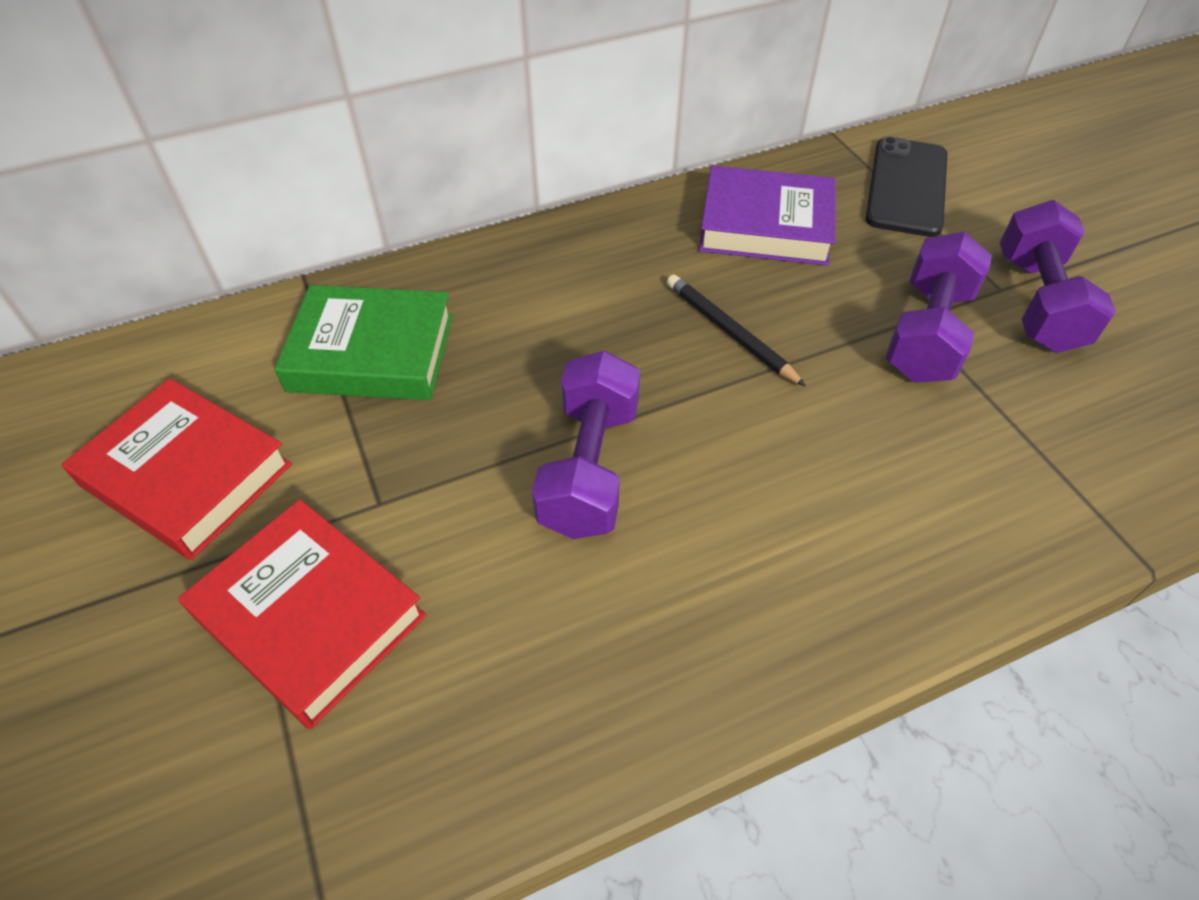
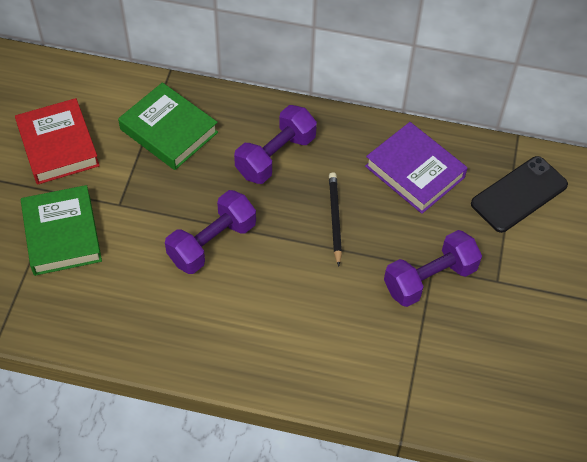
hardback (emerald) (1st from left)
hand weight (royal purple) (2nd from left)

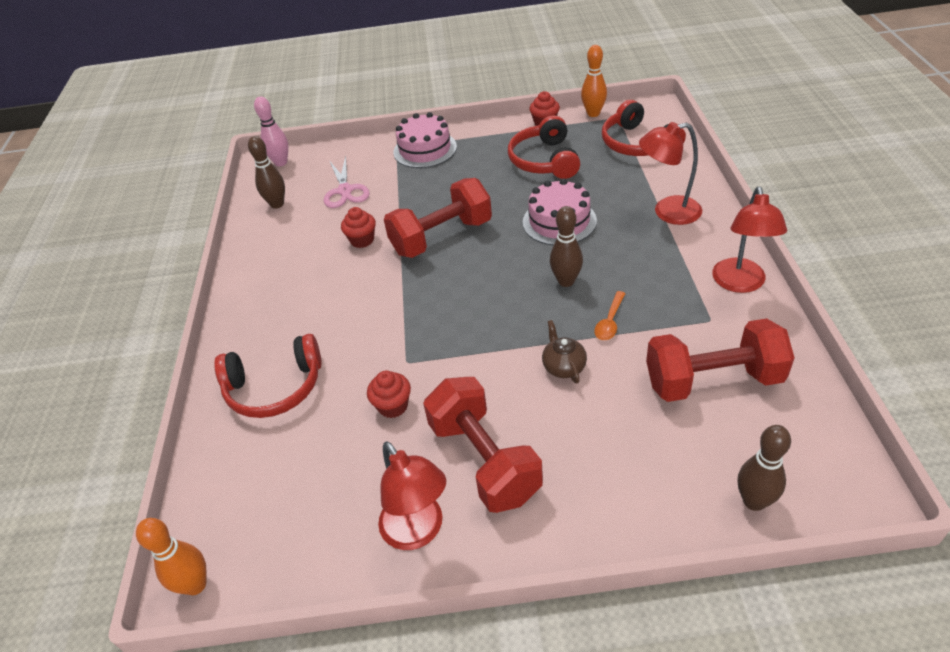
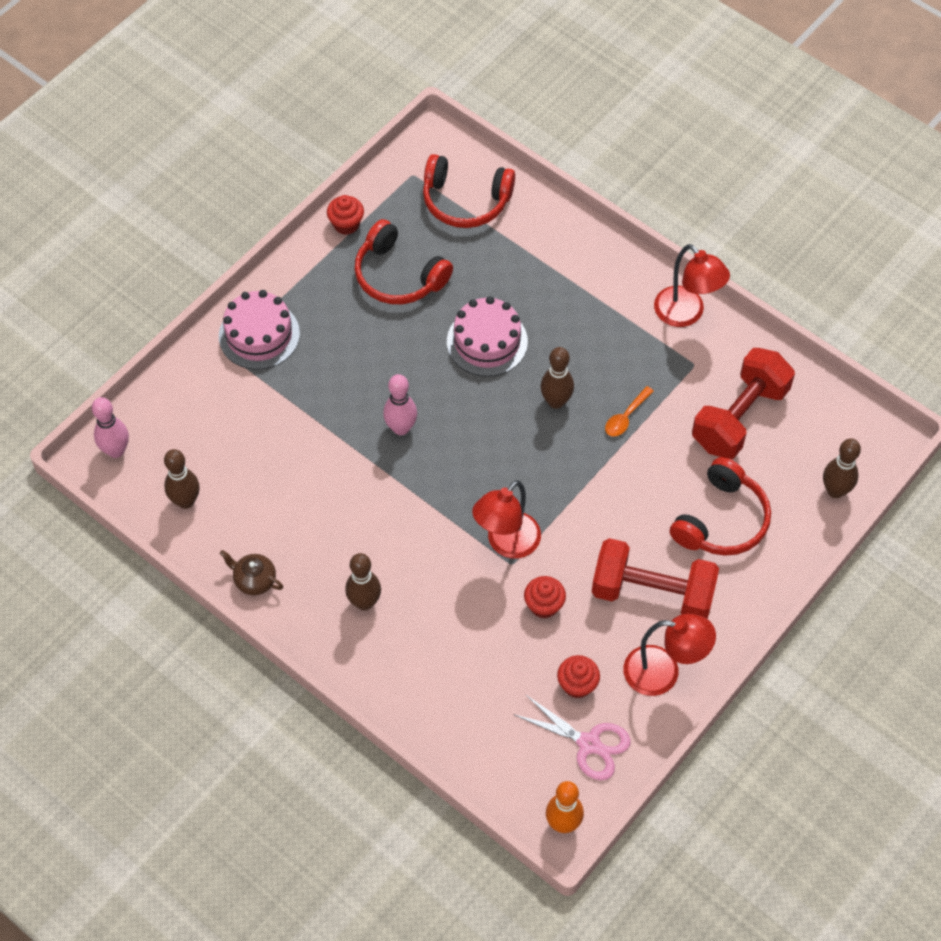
teapot (dark brown)
skittle (dark brown) (2nd from left)
skittle (rose-pink) (2nd from left)
desk lamp (crimson) (1st from left)
pair of scissors (rose-pink)
muffin (crimson) (3rd from left)
teaspoon (bright orange)
over-ear headphones (crimson) (3rd from left)
skittle (bright orange) (2nd from left in the first image)

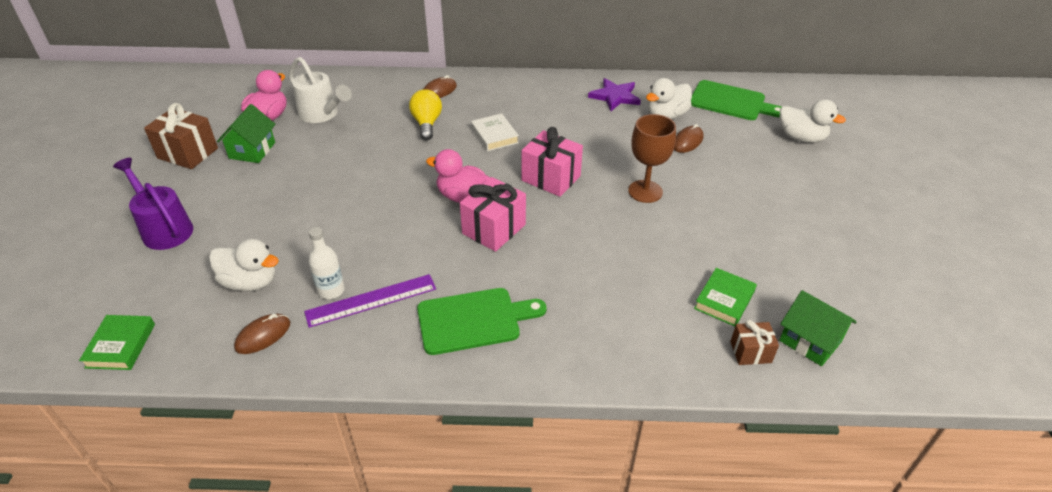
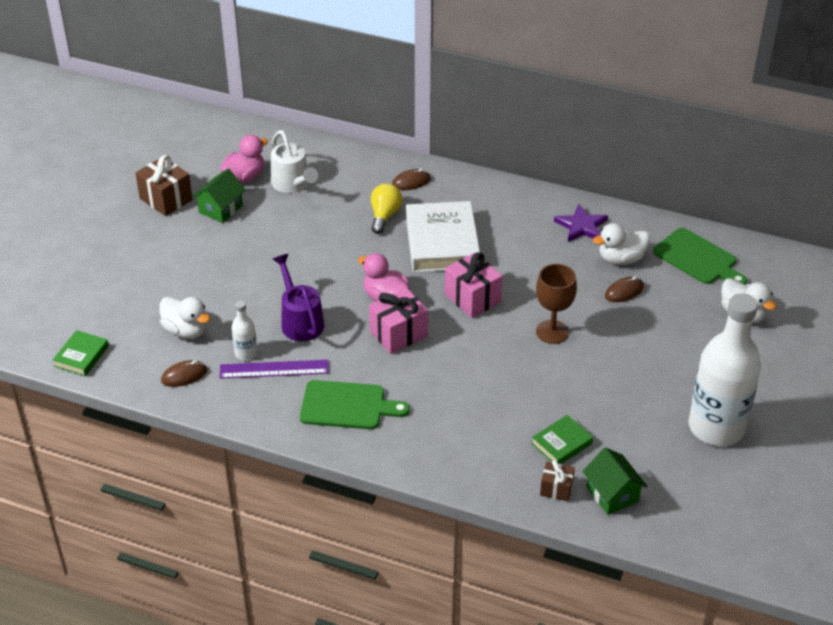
watering can (royal purple)
hardback (snow-white)
drink bottle (snow-white) (2nd from left)

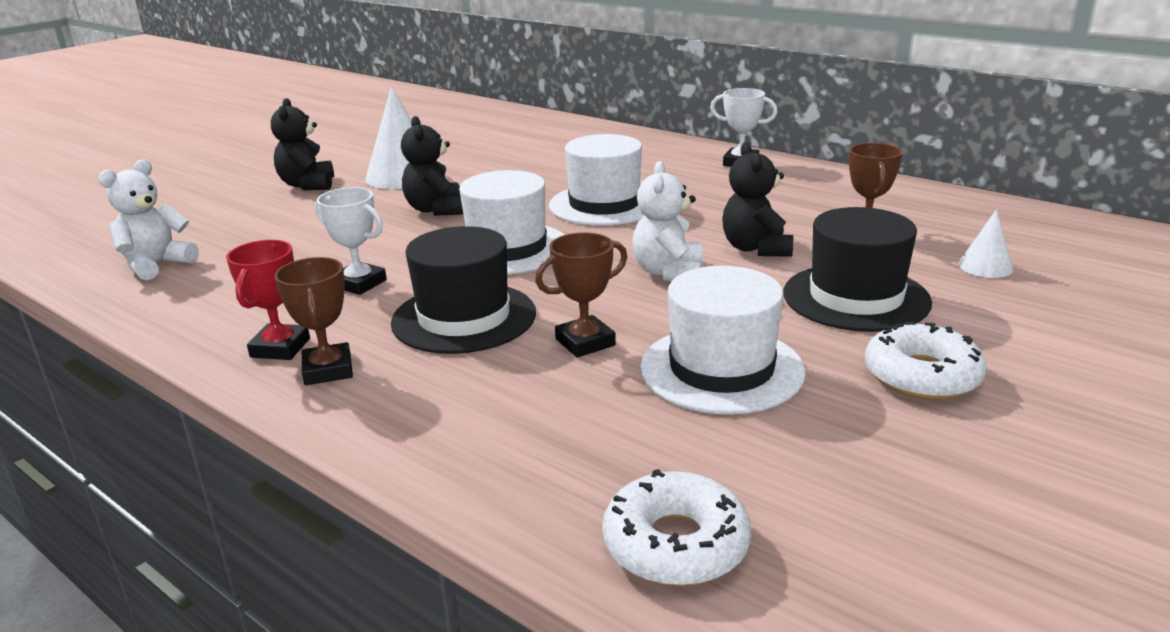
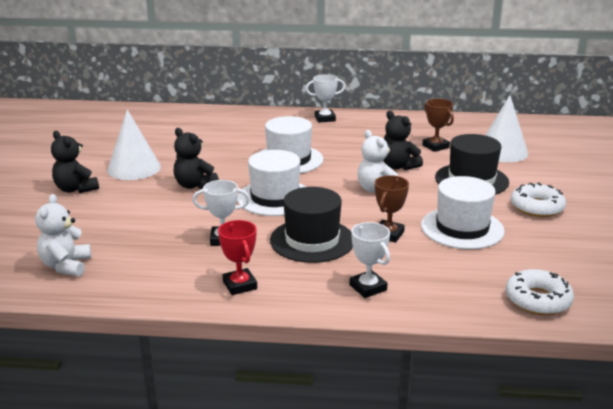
trophy (snow-white) (3rd from left)
cone shape (snow-white) (2nd from left)
trophy (dark brown) (1st from left in the first image)

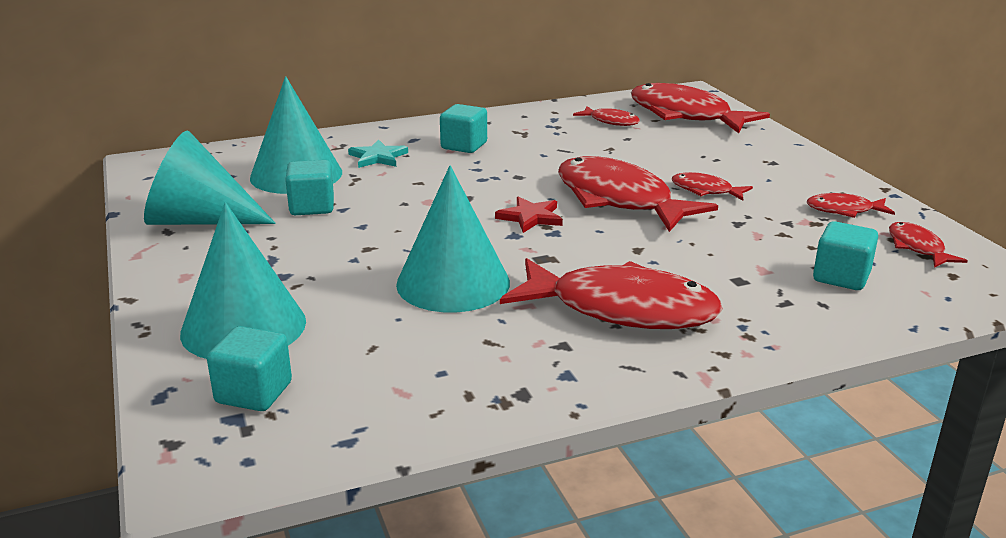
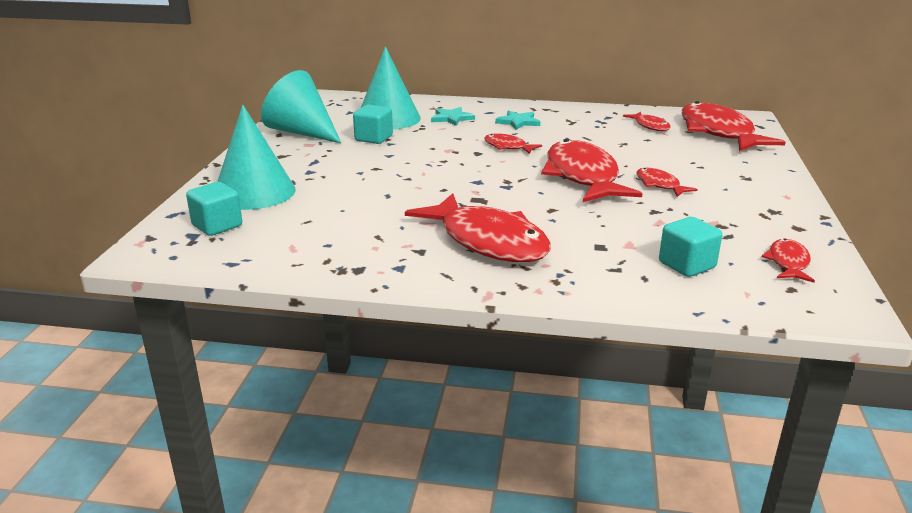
fish (crimson) (2nd from left)
star shape (teal) (2nd from left)
cone shape (teal) (4th from left in the first image)
star shape (crimson)

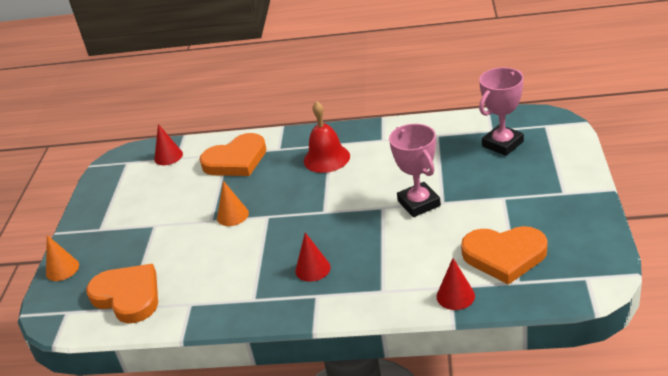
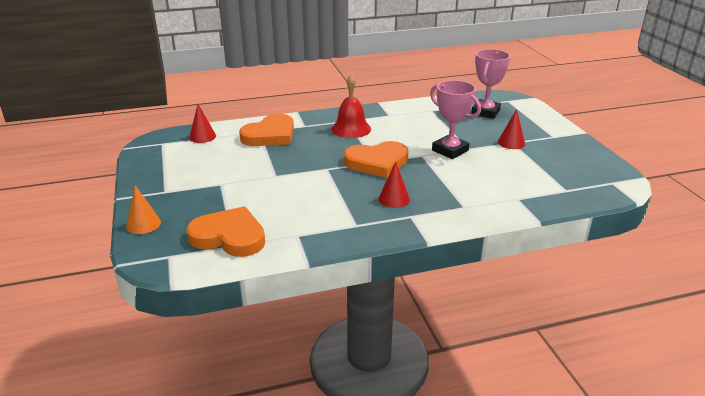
heart (bright orange) (3rd from left)
cone shape (crimson) (3rd from left)
cone shape (bright orange) (2nd from left in the first image)

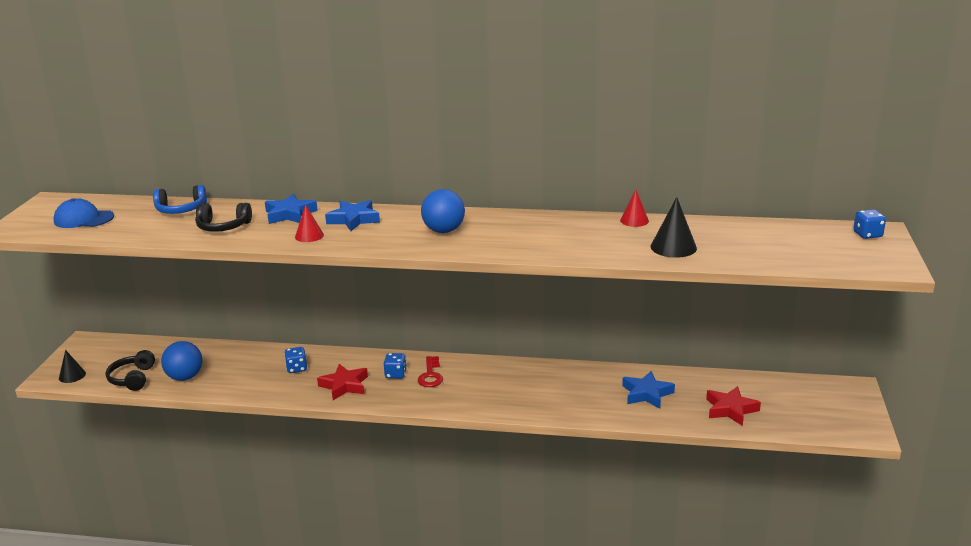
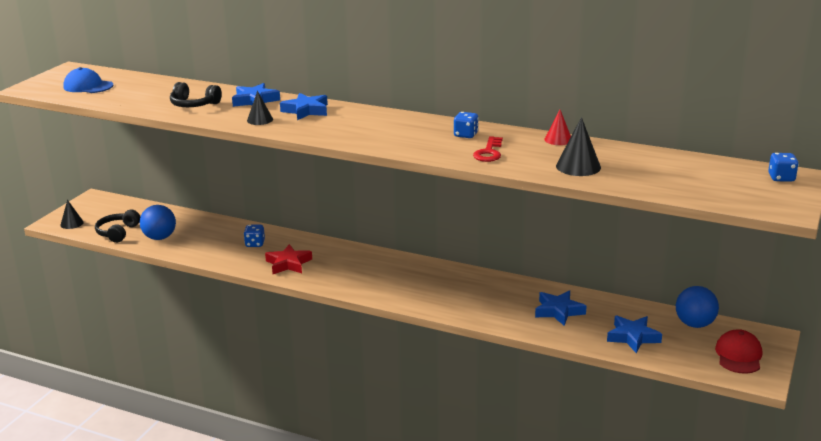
cone shape (black) (2nd from left)
dice (blue) (2nd from left)
key (crimson)
star shape (blue) (4th from left)
sphere (blue) (2nd from left)
baseball cap (crimson)
over-ear headphones (blue)

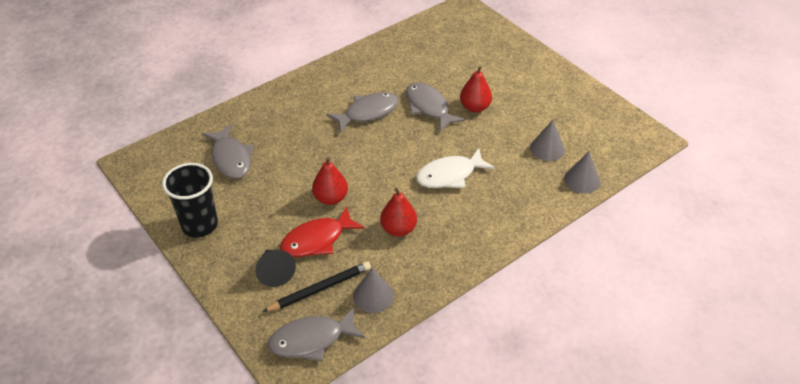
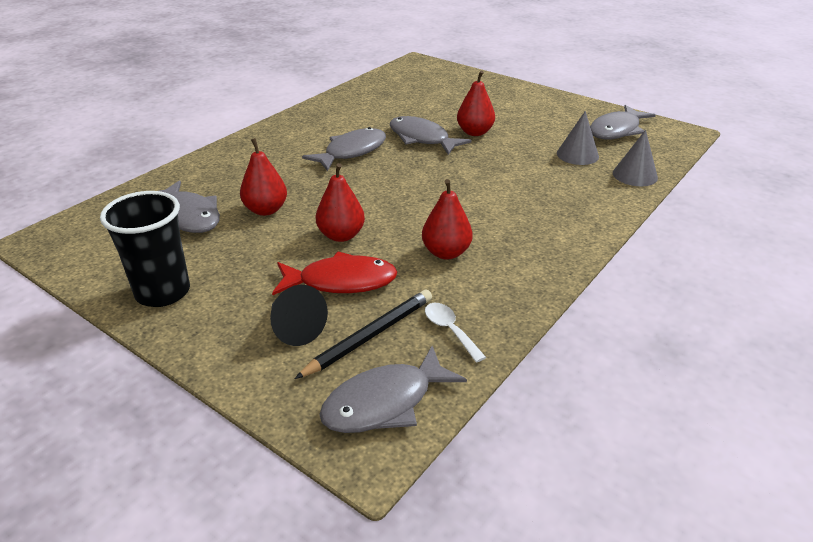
pear (crimson) (1st from left)
fish (crimson)
teaspoon (snow-white)
fish (ash-grey) (5th from left)
fish (snow-white)

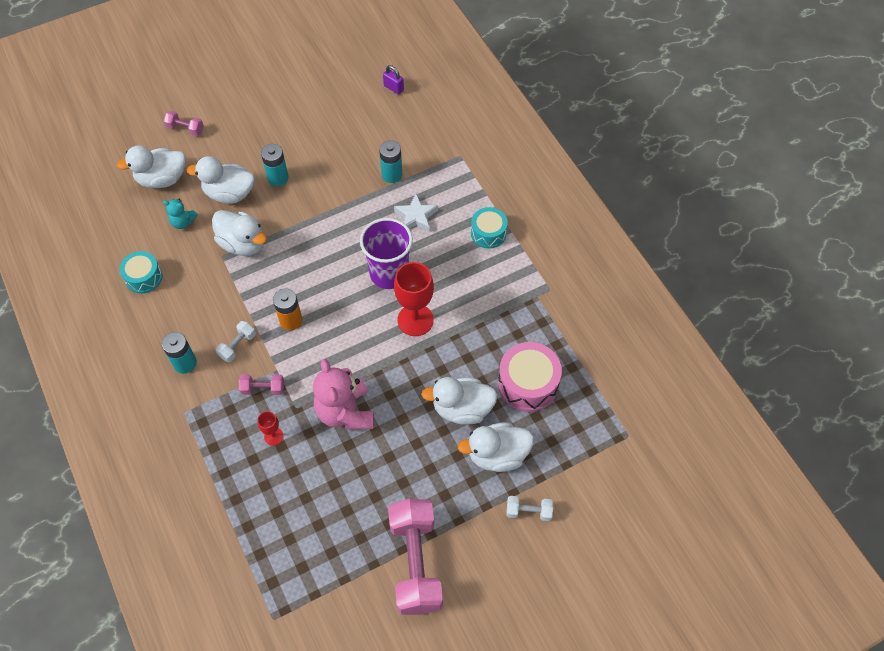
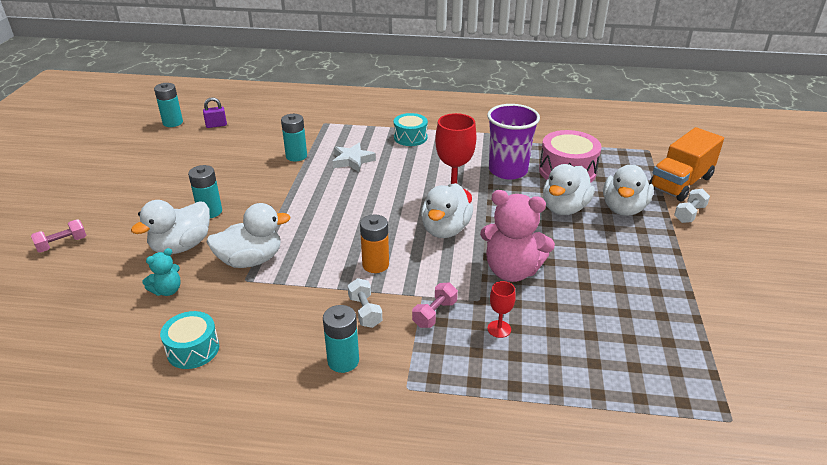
battery (teal) (1st from left)
toy duck (snow-white) (3rd from left)
tumbler (royal purple)
toy truck (bright orange)
hand weight (rose-pink) (3rd from left in the first image)

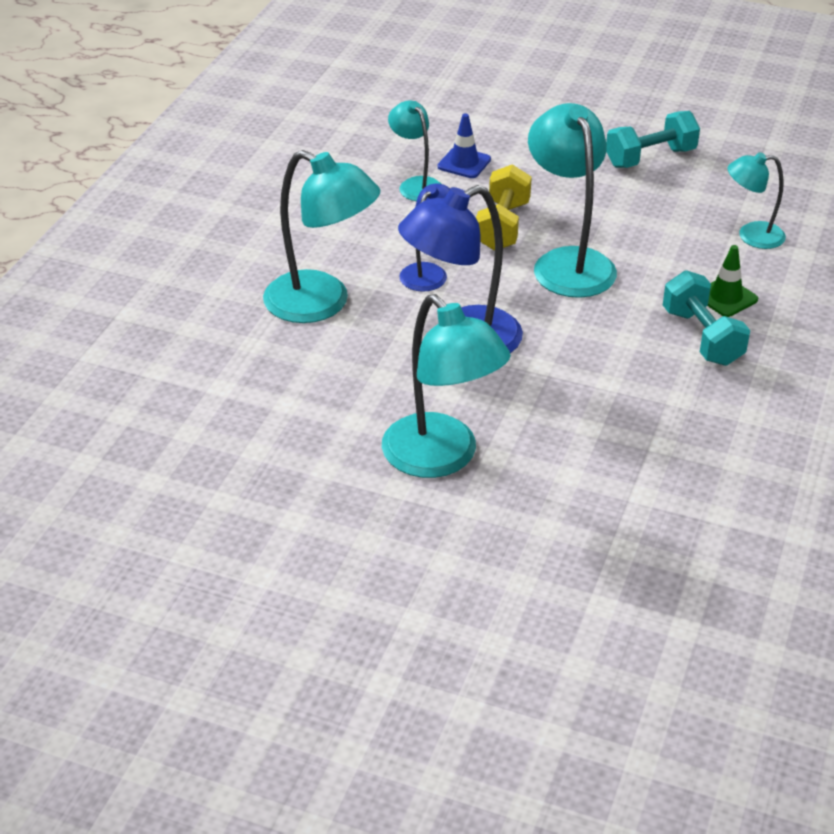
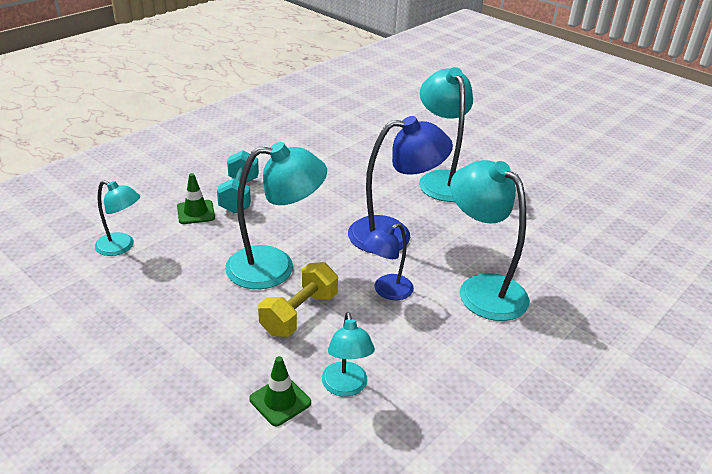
desk lamp (teal) (2nd from left)
traffic cone (emerald) (2nd from left)
hand weight (teal) (1st from left in the first image)

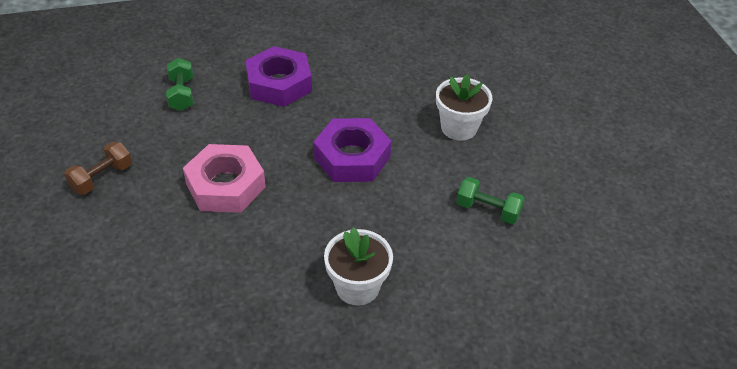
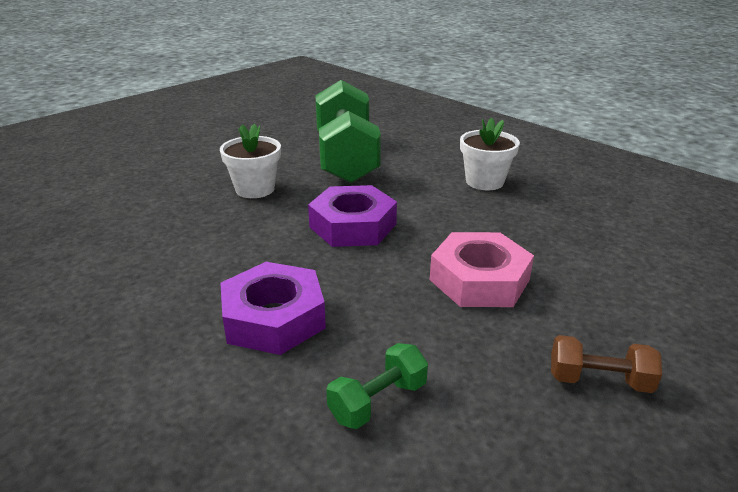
hand weight (emerald) (1st from left)

